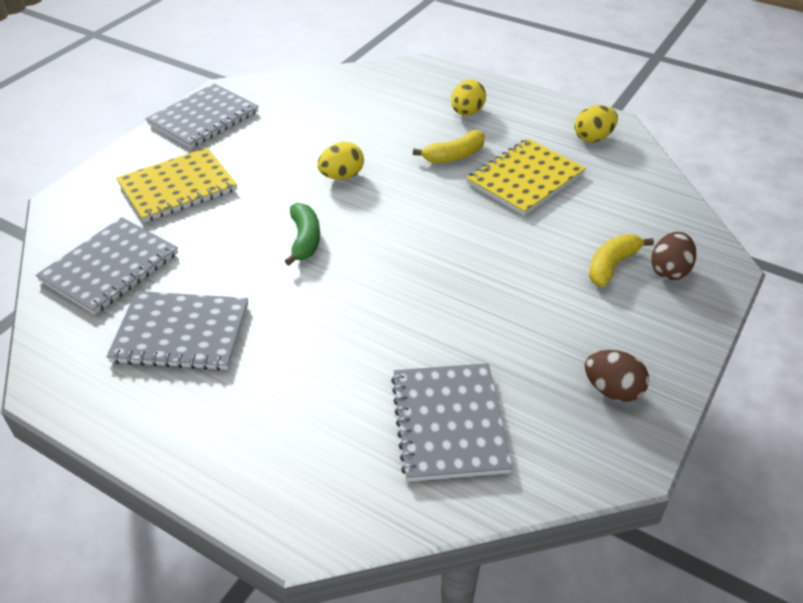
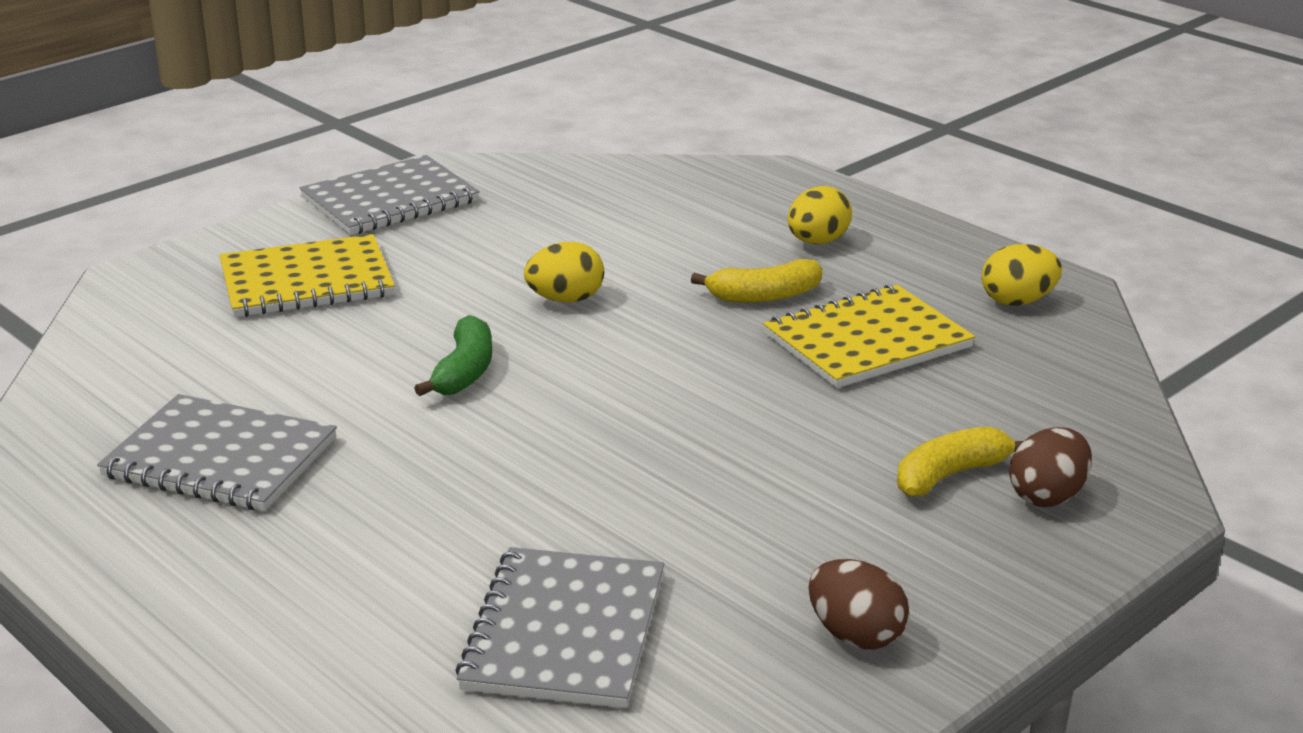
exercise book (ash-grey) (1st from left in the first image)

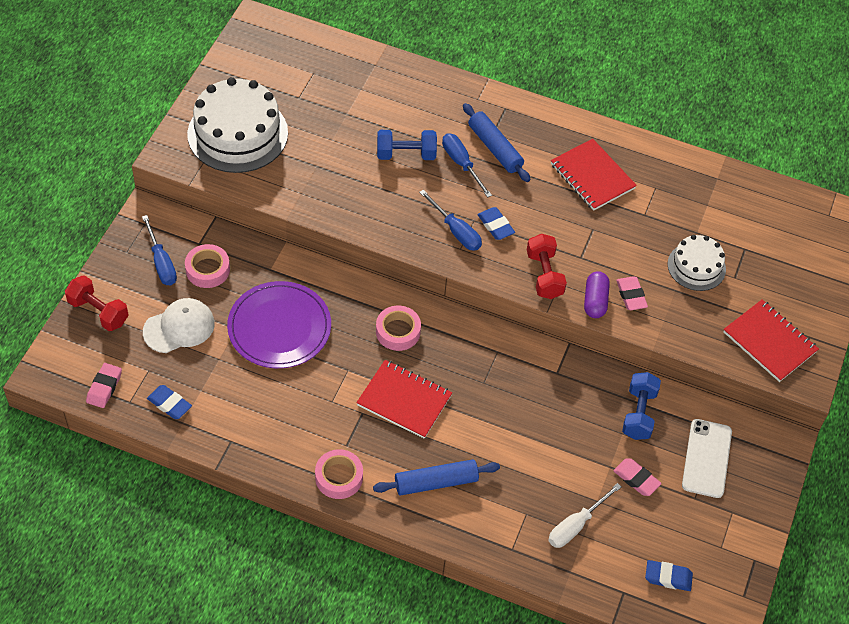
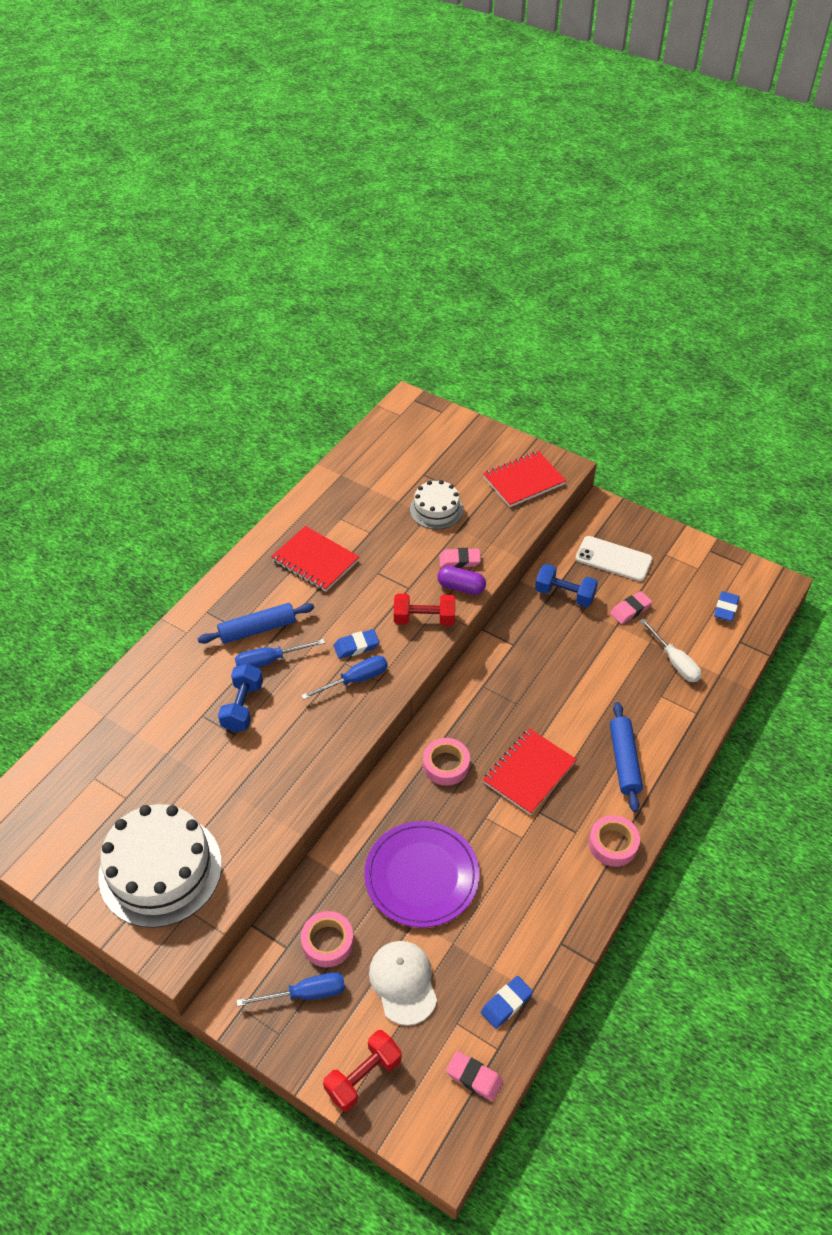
exercise book (crimson) (1st from left)

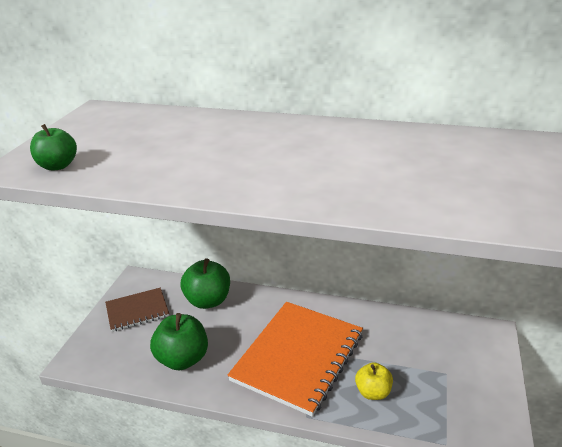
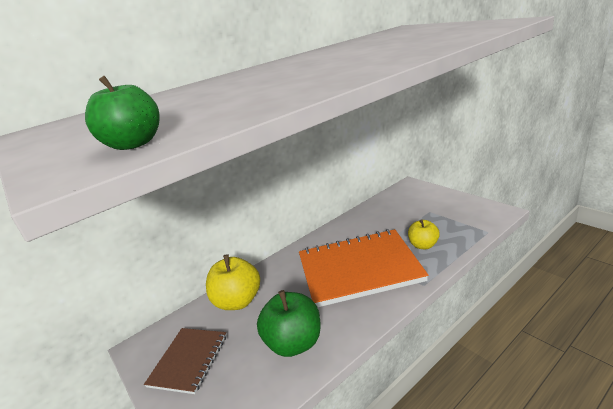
apple fruit (yellow) (1st from left)
exercise book (bright orange)

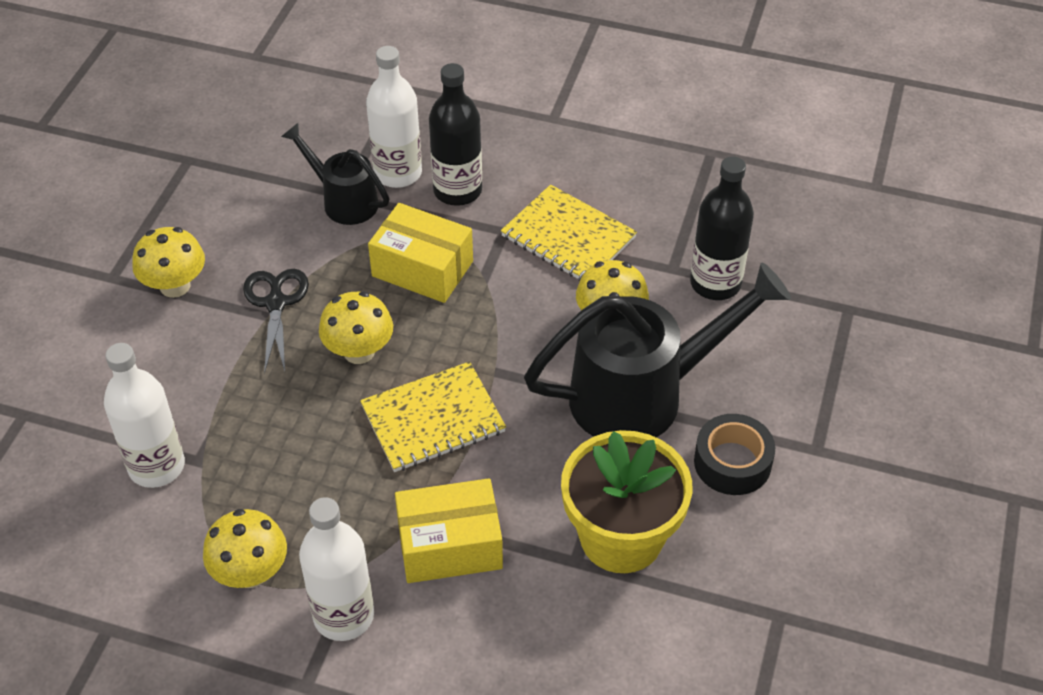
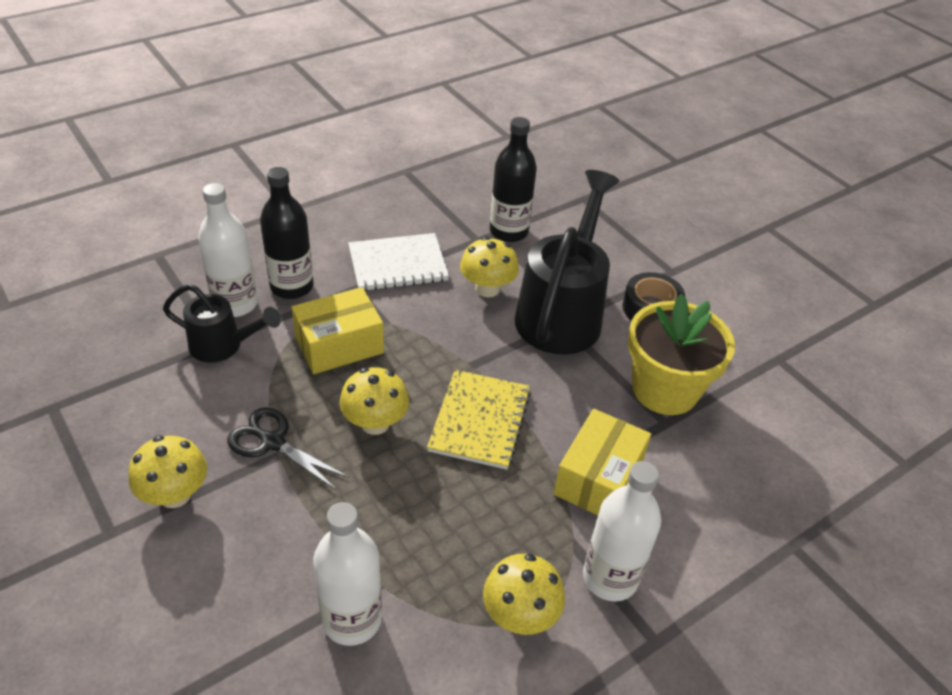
watering can (black) (1st from left)
exercise book (snow-white)

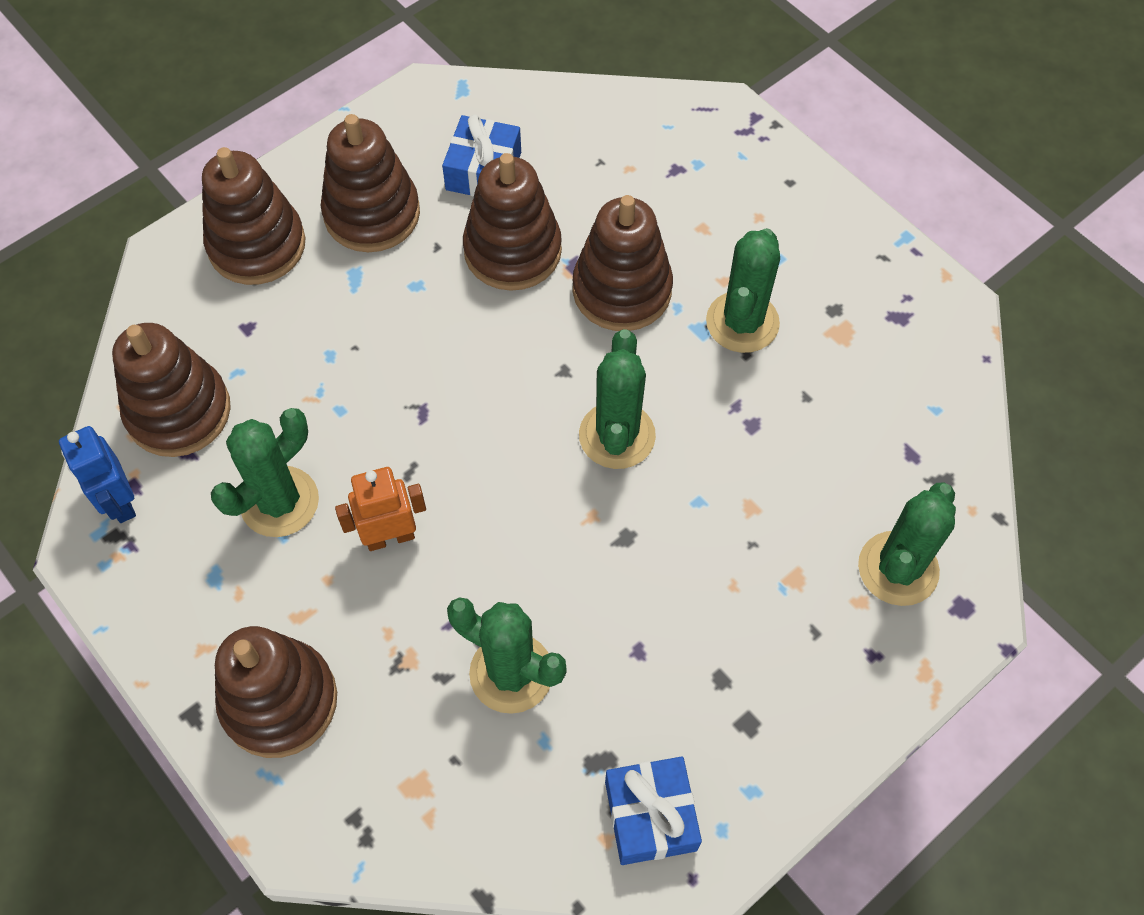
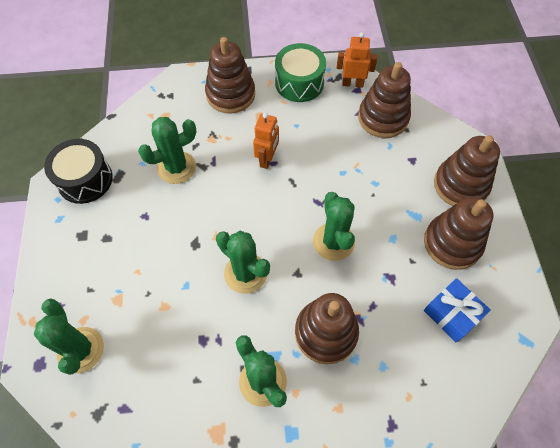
toy drum (black)
toy drum (emerald)
prickly plant (emerald) (5th from left)
robot figure (bright orange) (2nd from left)
ring stacker (dark brown) (5th from left in the first image)

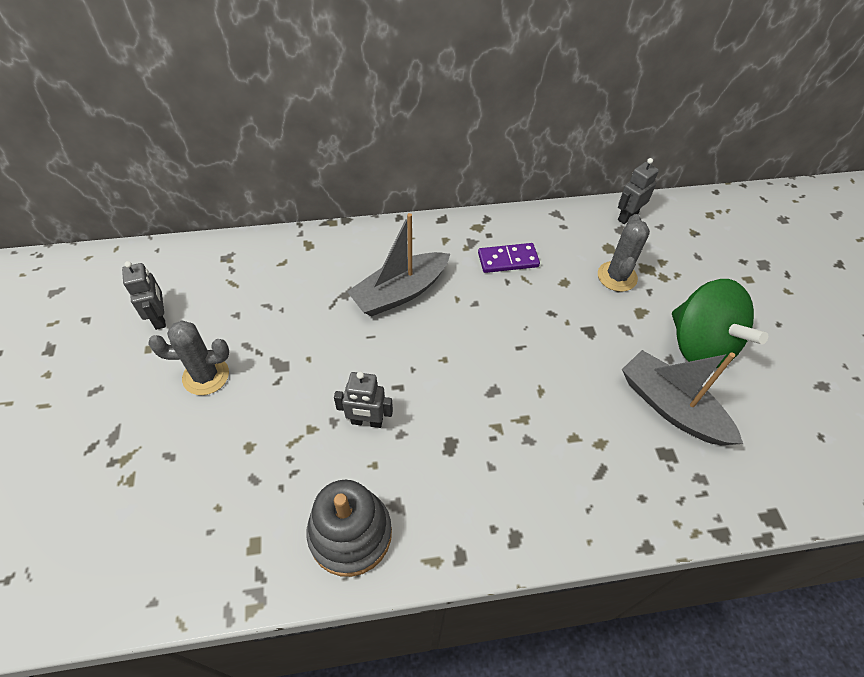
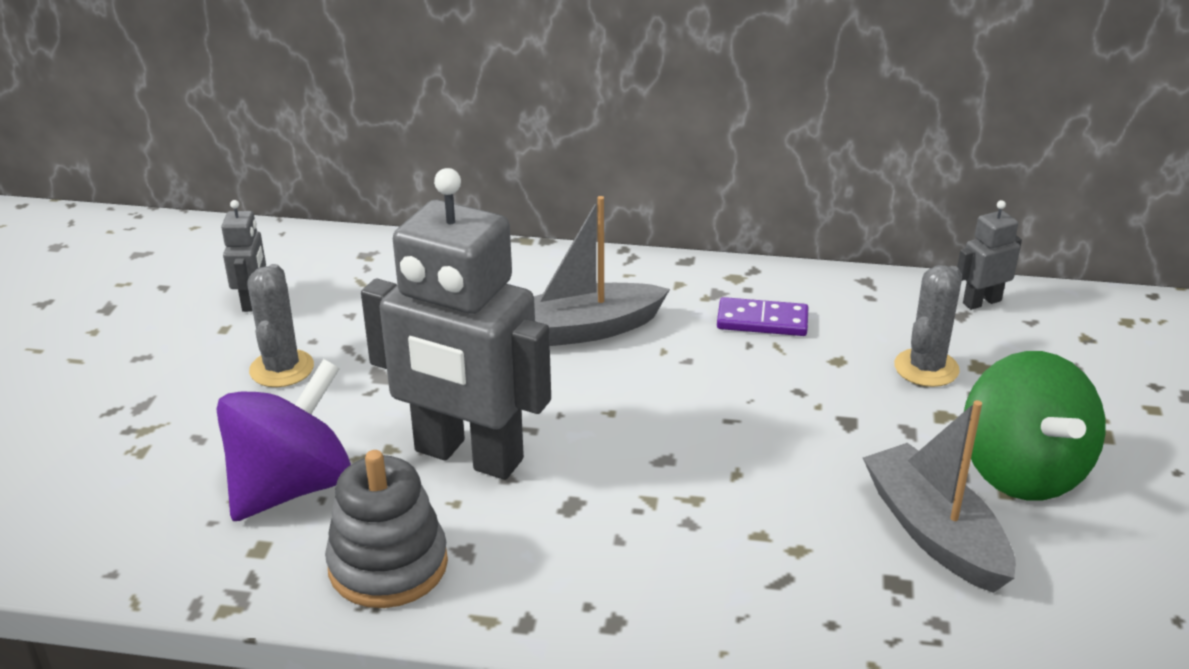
spinning top (royal purple)
prickly plant (ash-grey) (1st from left)
robot figure (ash-grey) (2nd from left)

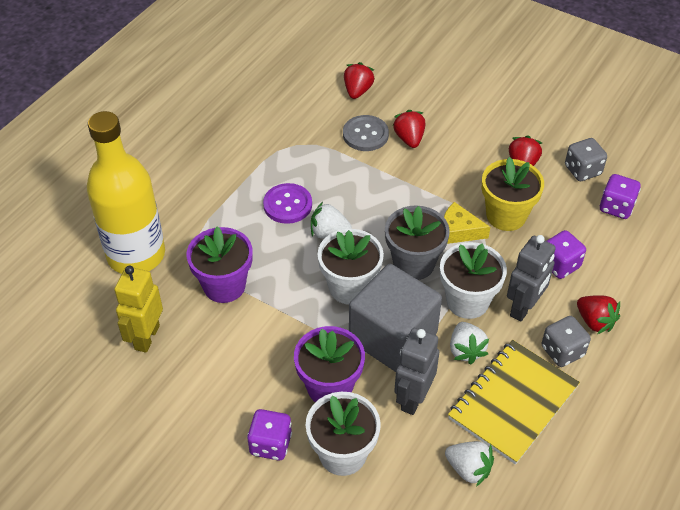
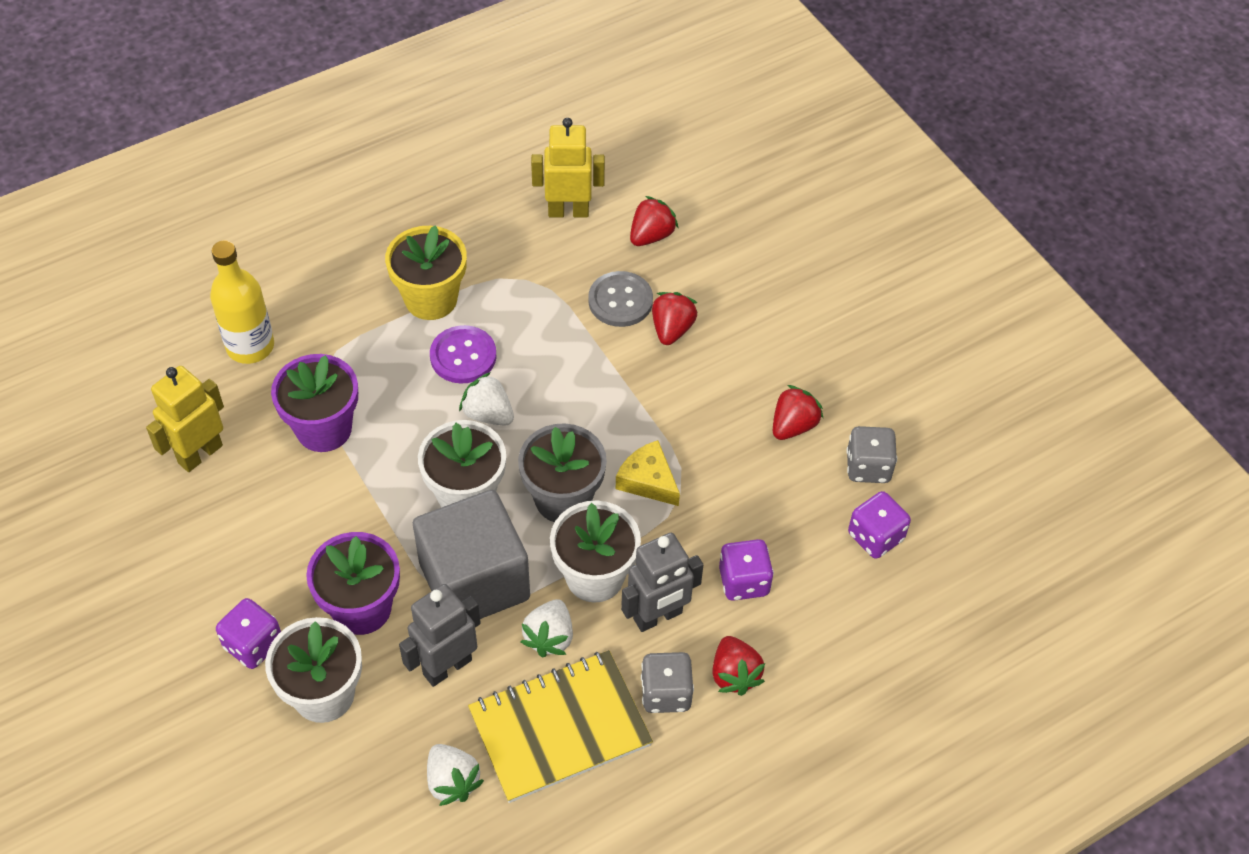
drink bottle (yellow)
flower pot (yellow)
robot figure (yellow) (2nd from left)

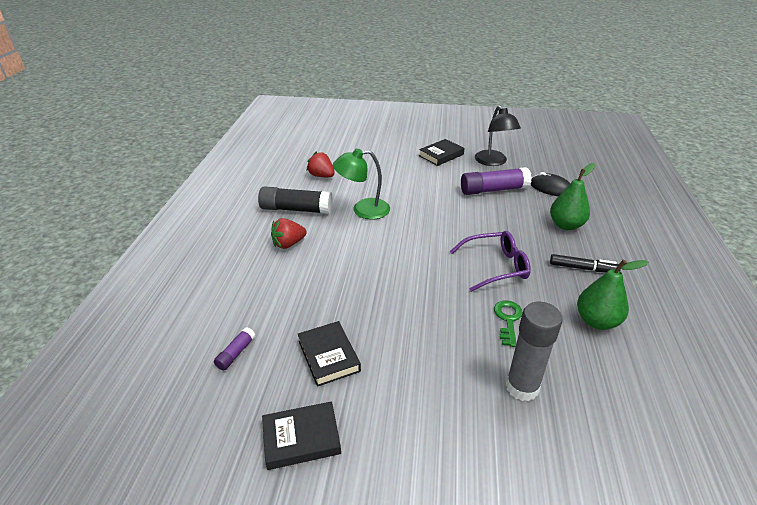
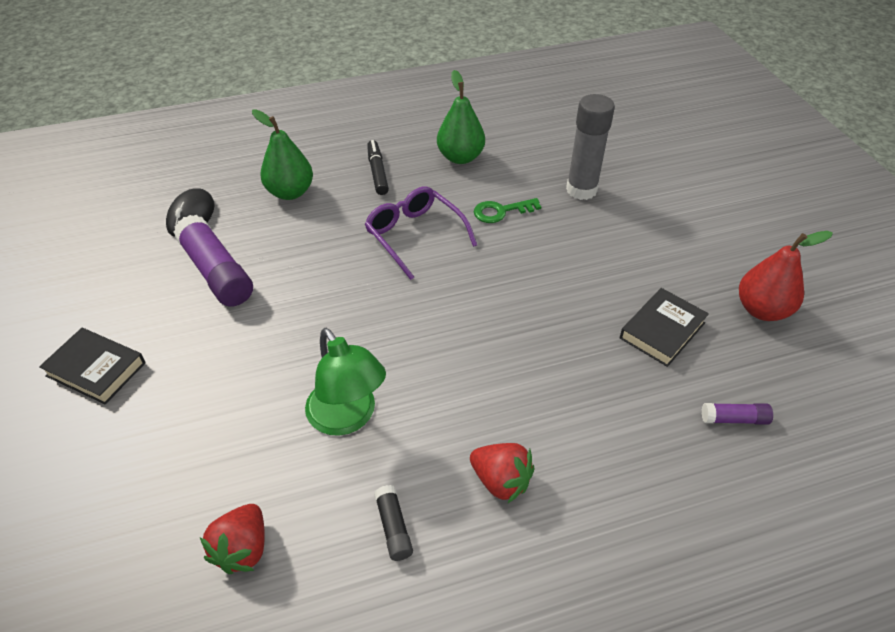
glue stick (black)
pear (crimson)
desk lamp (black)

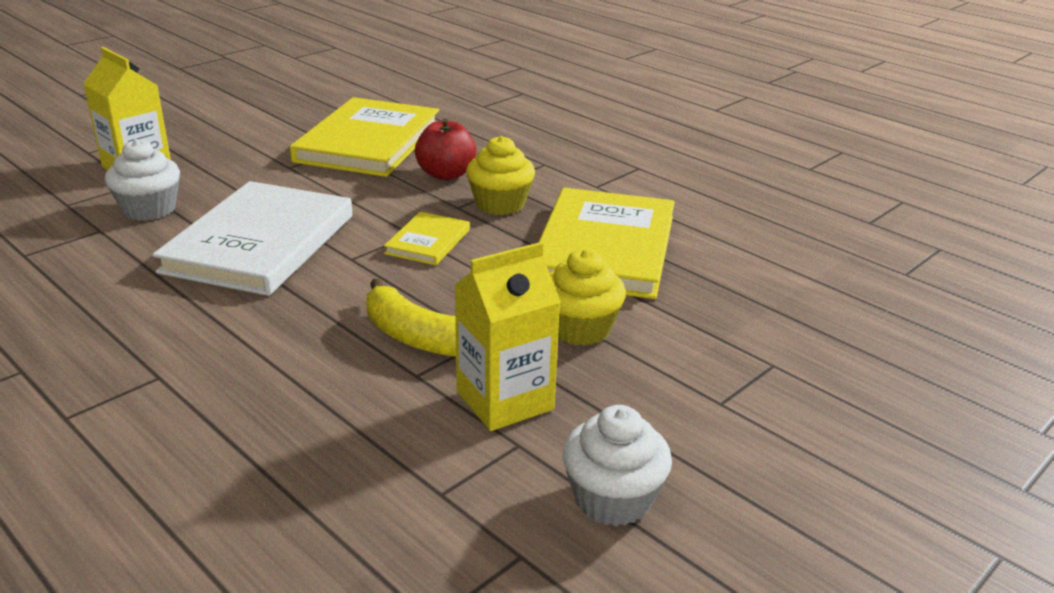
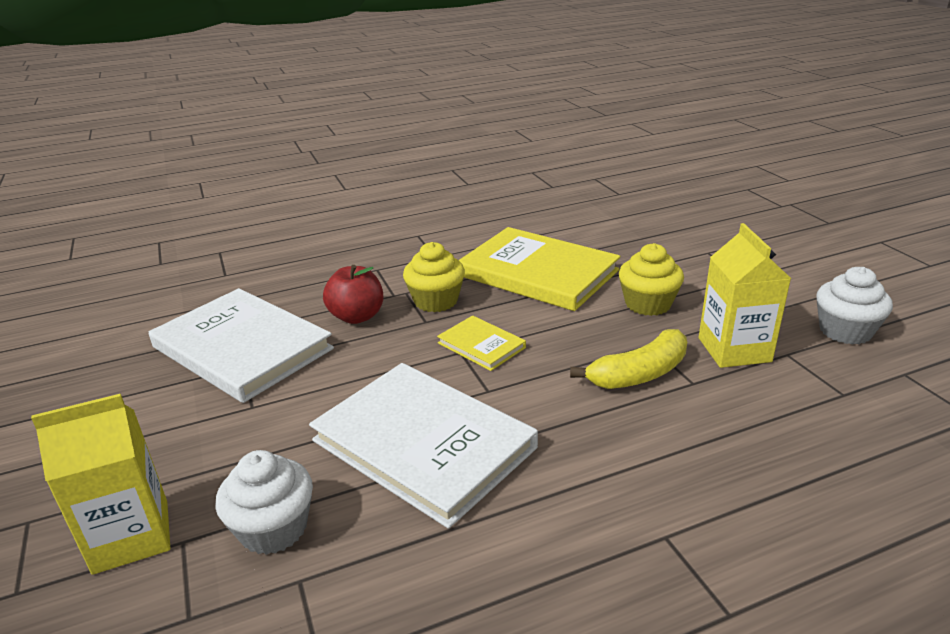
hardback (snow-white) (1st from left)

